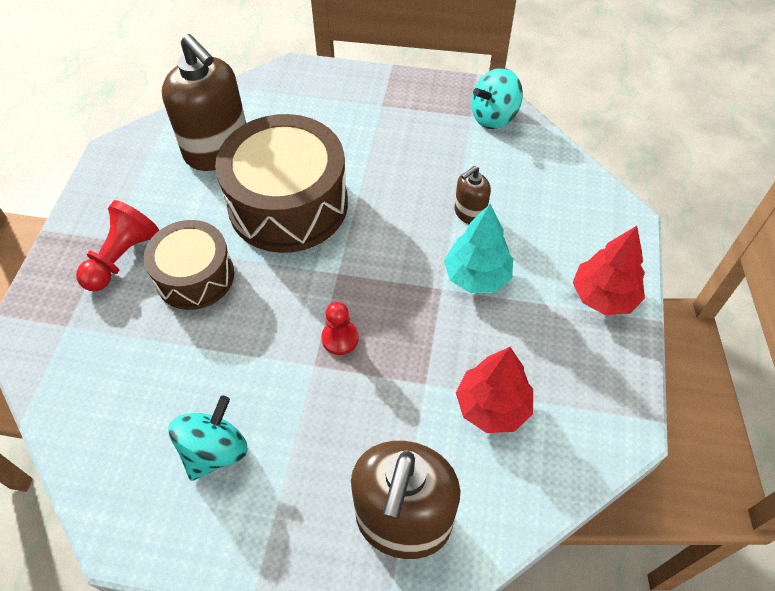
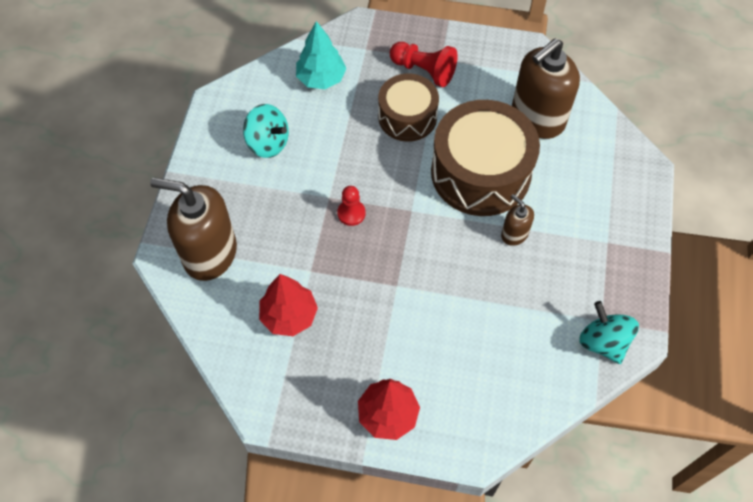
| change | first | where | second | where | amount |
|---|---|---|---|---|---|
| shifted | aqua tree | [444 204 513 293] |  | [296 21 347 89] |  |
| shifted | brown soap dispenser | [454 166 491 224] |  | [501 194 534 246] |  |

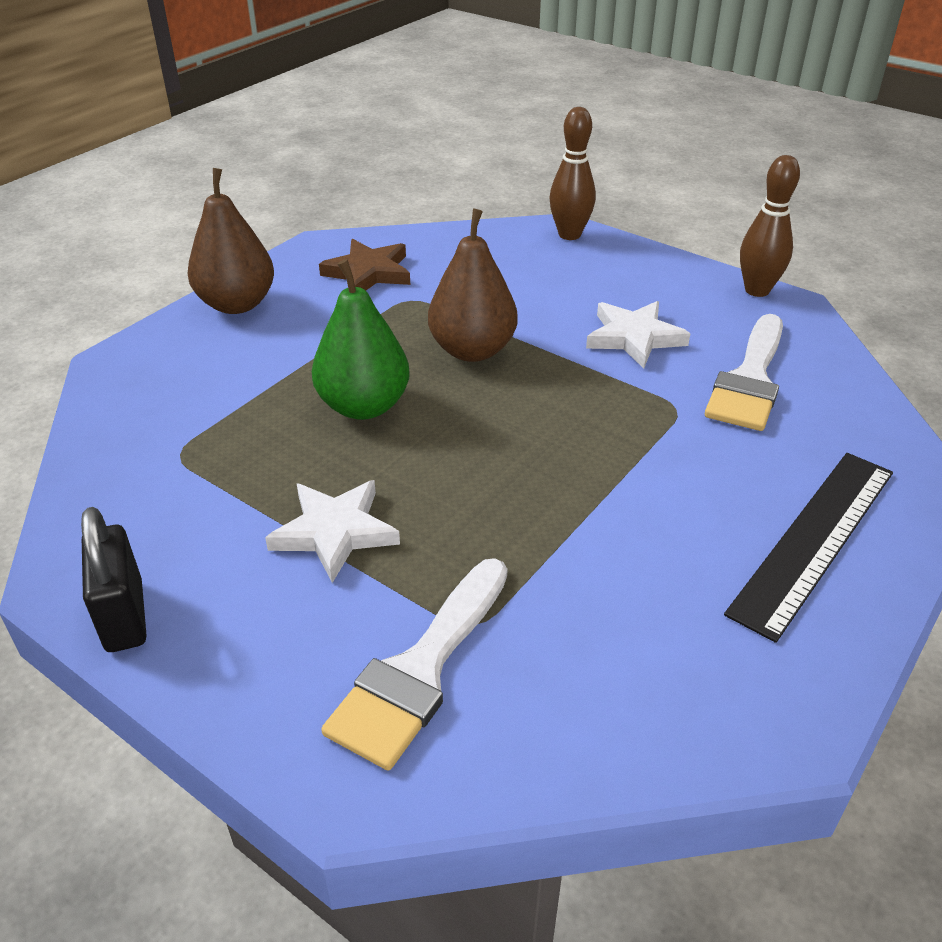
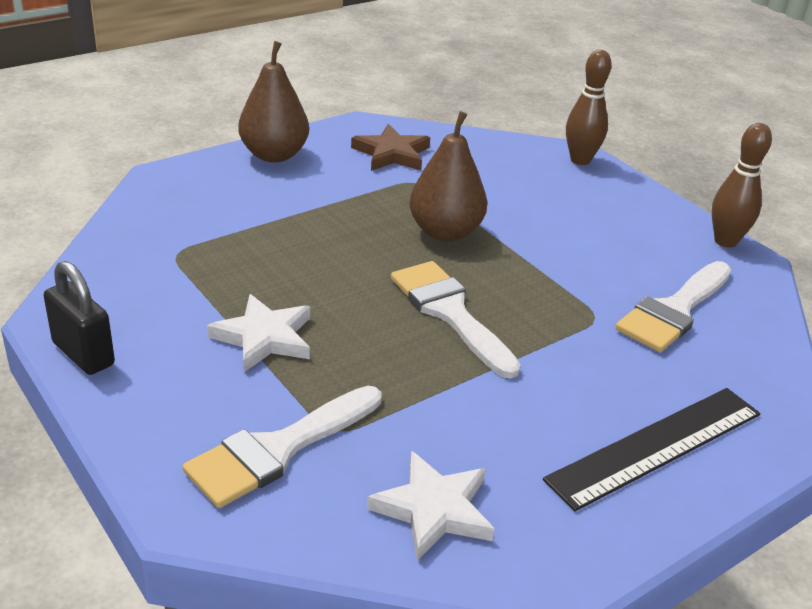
| change | first | where | second | where | amount |
|---|---|---|---|---|---|
| rotated | black lock | [81 507 146 652] |  | [44 261 115 375] | 45 degrees counterclockwise |
| gone | leaf-green pear | [312 259 410 420] |  |  |  |
| shifted | pure white star | [586 301 691 369] |  | [367 451 495 561] |  |
| new |  |  | pure white brush | [391 261 521 379] |  |

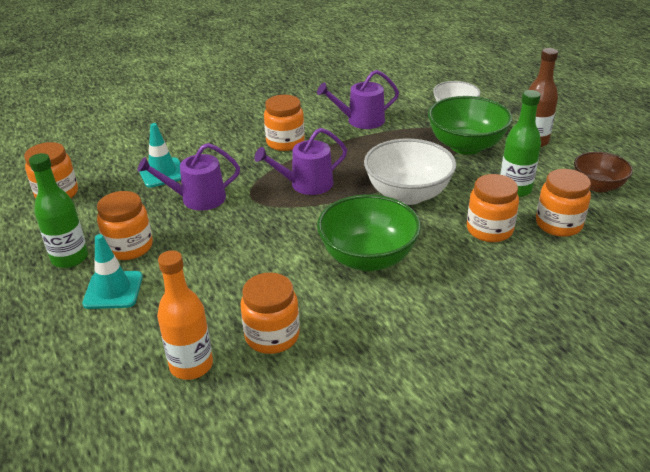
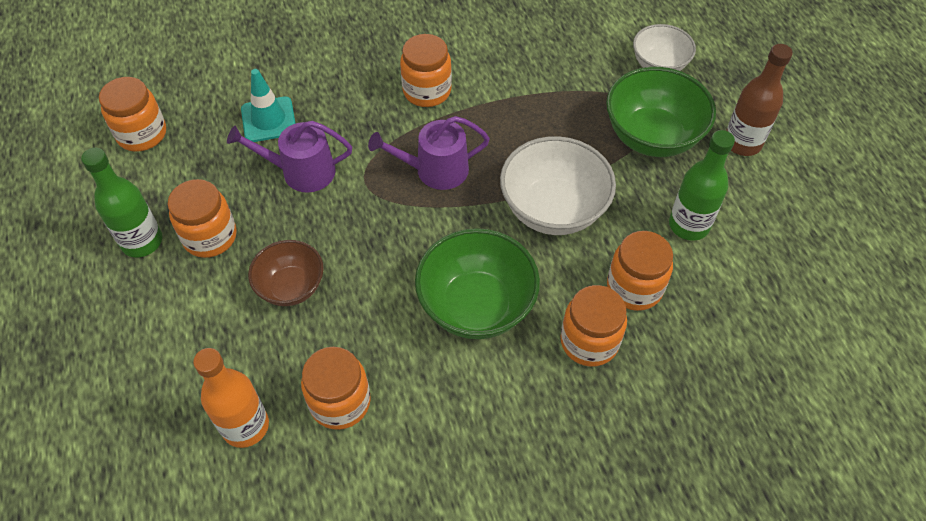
| change | first | where | second | where | amount |
|---|---|---|---|---|---|
| gone | aqua road cone | [82 234 143 309] |  |  |  |
| gone | purple watering can | [317 70 399 129] |  |  |  |
| shifted | orange-coloured jam jar | [536 169 591 237] |  | [560 285 627 367] |  |
| shifted | brown bowl | [574 152 633 192] |  | [248 240 324 306] |  |

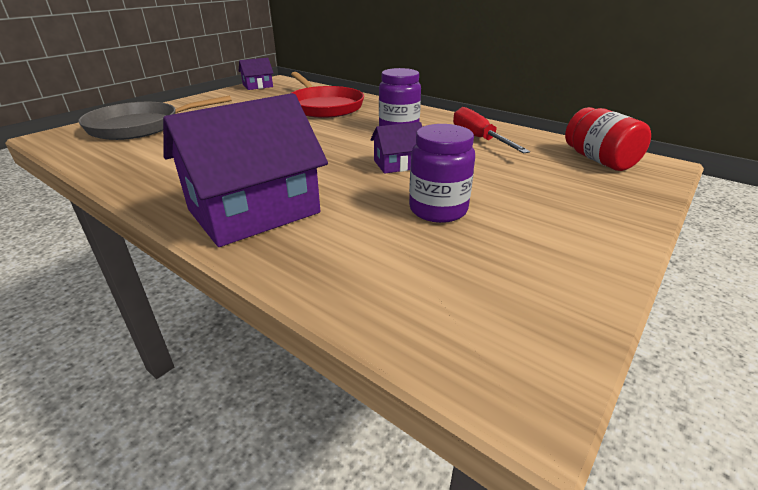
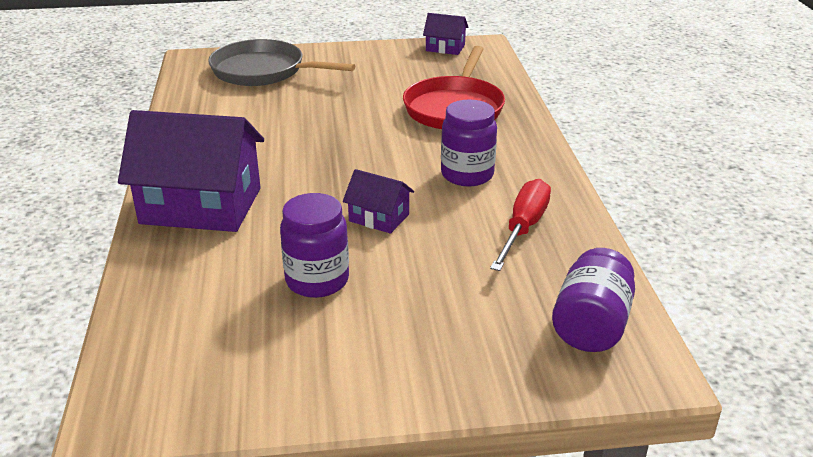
| change | first | where | second | where | amount |
|---|---|---|---|---|---|
| repainted | crimson jam jar | [565 107 651 171] | purple jam jar | [552 248 635 352] |  |

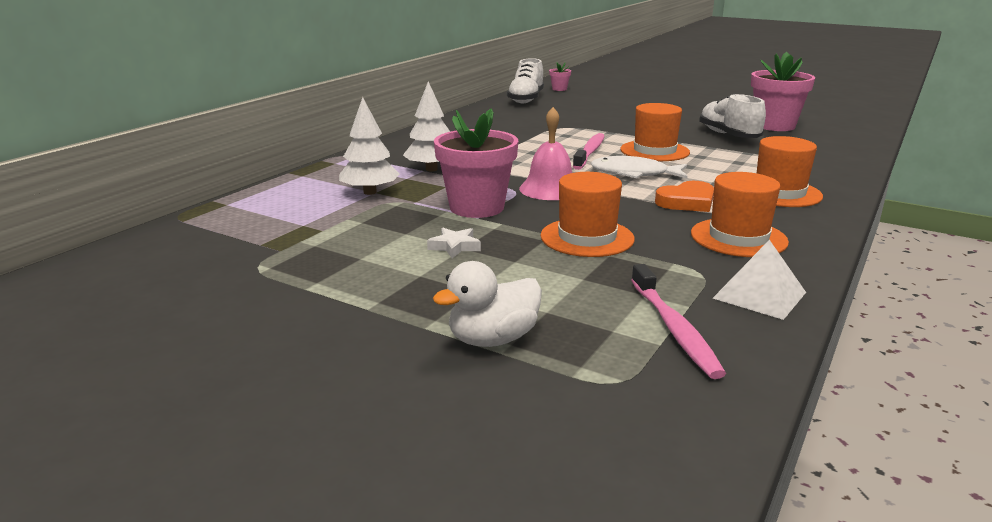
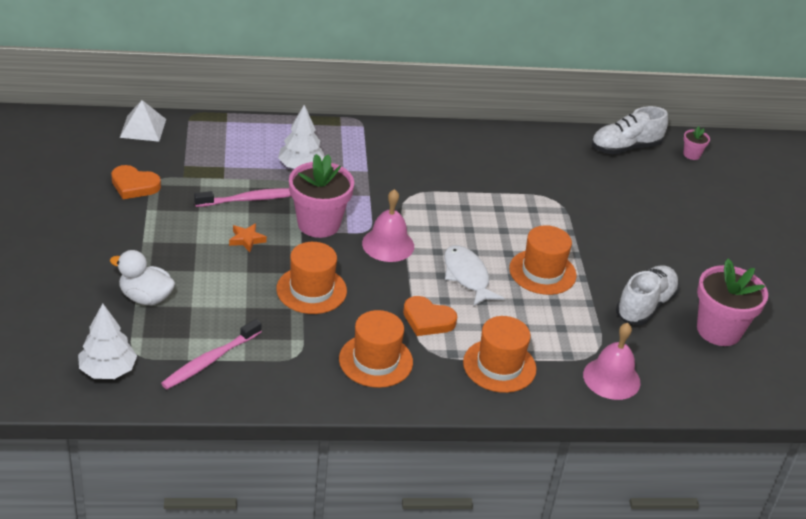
| change | first | where | second | where | amount |
|---|---|---|---|---|---|
| shifted | pure white tree | [403 81 450 171] |  | [78 303 137 379] |  |
| repainted | pure white star | [427 228 481 258] | orange-coloured star | [229 223 267 252] |  |
| shifted | rose-pink dental brush | [573 133 604 170] |  | [194 188 291 207] |  |
| shifted | pure white solid pyramid | [713 240 806 320] |  | [120 100 166 142] |  |
| new |  |  | orange-coloured heart shape | [111 165 161 199] |  |
| new |  |  | rose-pink school bell | [583 323 640 400] |  |

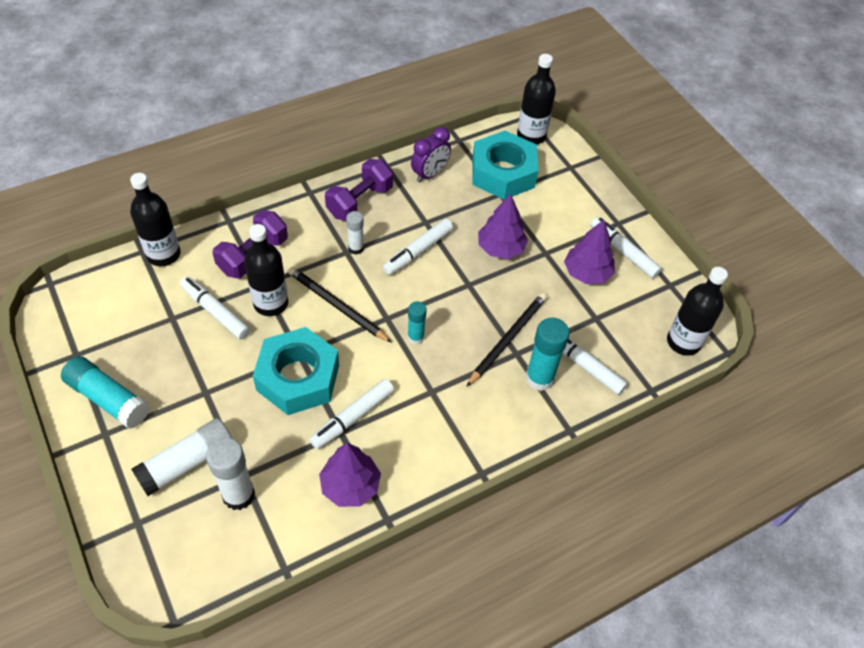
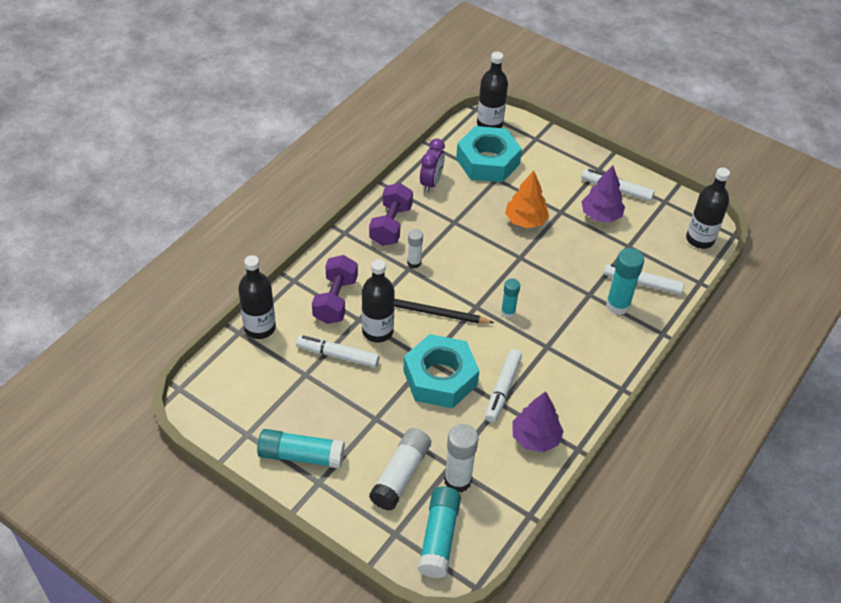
| change | first | where | second | where | amount |
|---|---|---|---|---|---|
| gone | pure white felt pen | [383 219 453 275] |  |  |  |
| gone | black lead pencil | [466 293 547 387] |  |  |  |
| repainted | purple tree | [478 194 528 259] | orange-coloured tree | [505 171 549 228] |  |
| new |  |  | aqua glue | [418 487 461 578] |  |

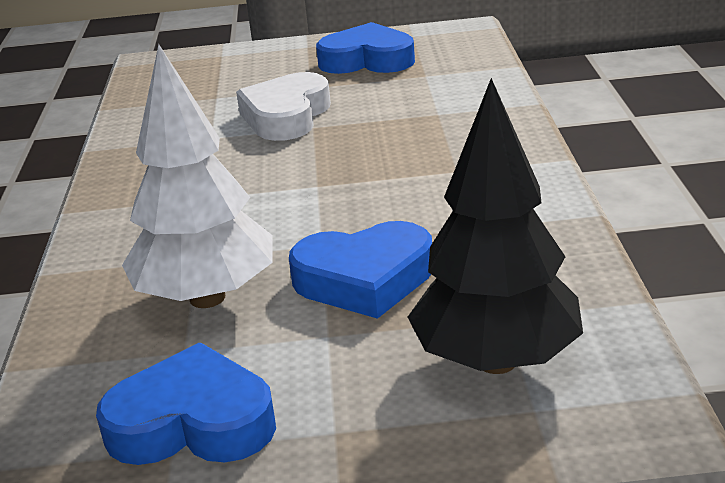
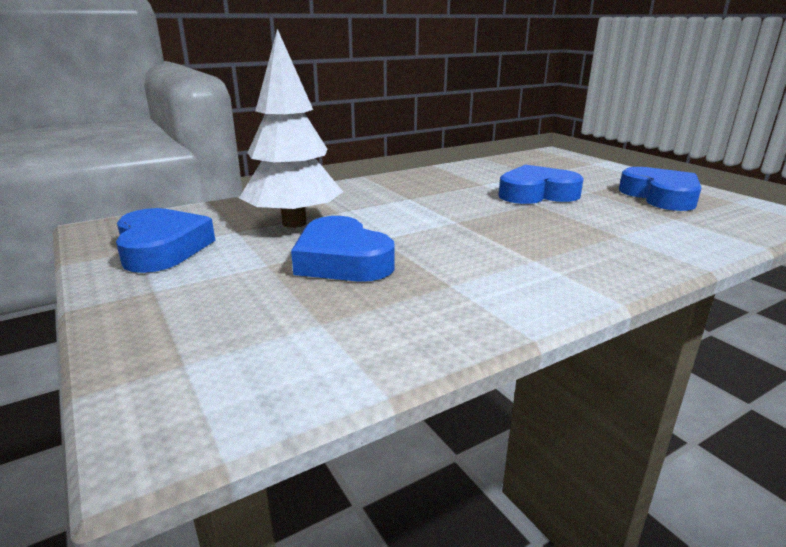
| change | first | where | second | where | amount |
|---|---|---|---|---|---|
| repainted | pure white heart shape | [236 72 331 141] | cobalt heart shape | [499 164 584 204] |  |
| gone | black tree | [408 78 583 374] |  |  |  |

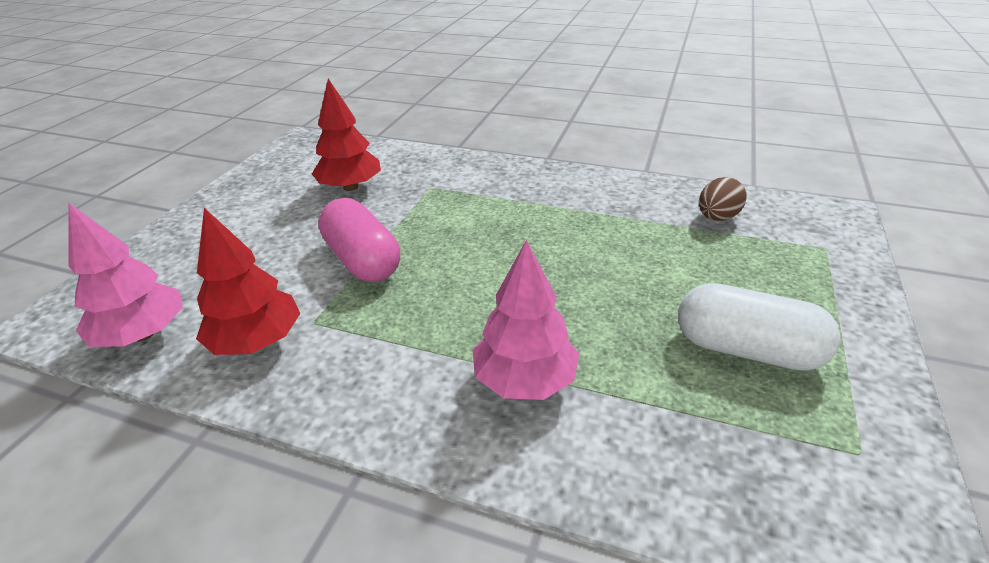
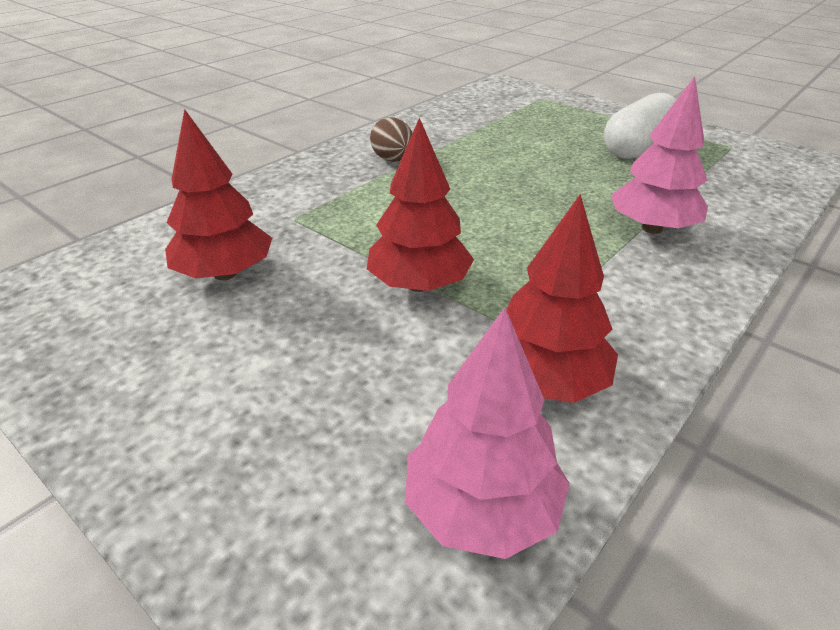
| change | first | where | second | where | amount |
|---|---|---|---|---|---|
| swapped | rose-pink capsule | [318 198 400 282] | crimson tree | [367 118 474 292] |  |
| shifted | brown toy egg | [699 177 747 221] |  | [370 117 412 162] |  |

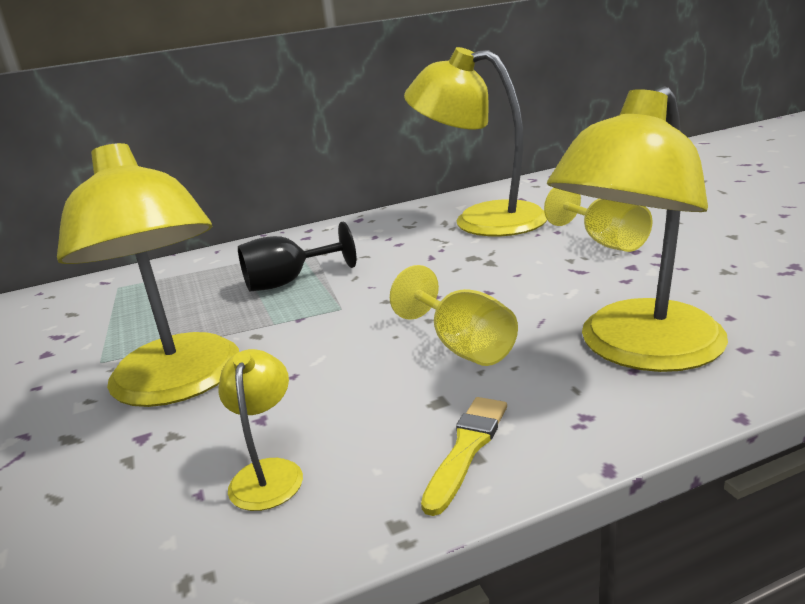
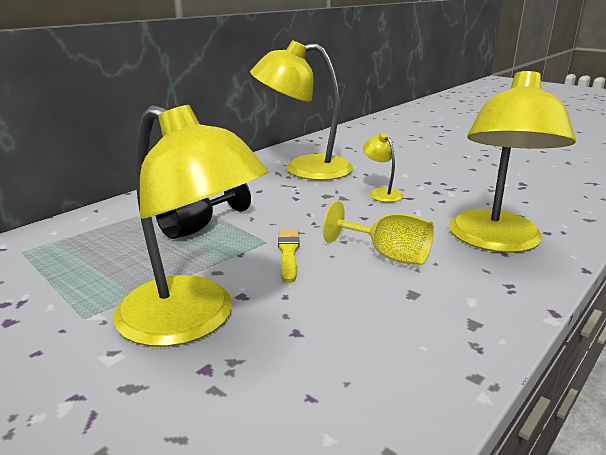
| change | first | where | second | where | amount |
|---|---|---|---|---|---|
| shifted | golden reading lamp | [218 349 303 511] |  | [363 133 403 202] |  |
| shifted | golden brush | [421 397 507 516] |  | [278 229 300 283] |  |
| gone | golden goblet | [544 188 653 252] |  |  |  |

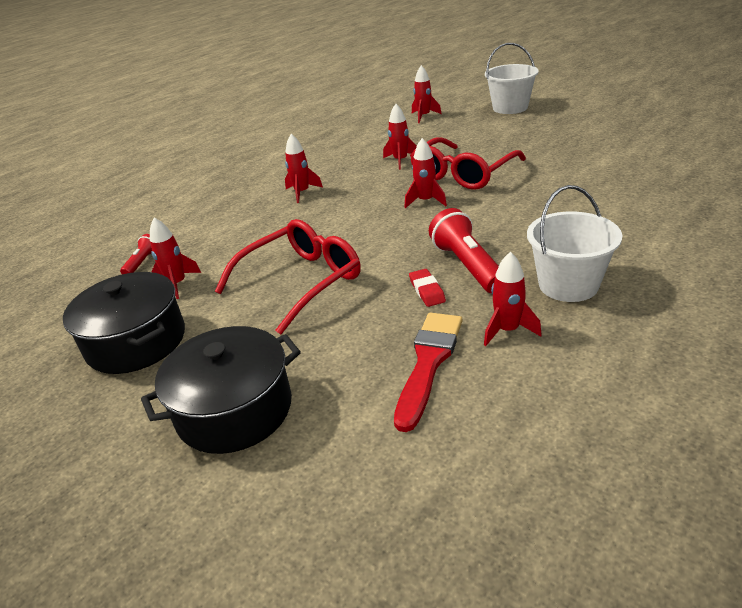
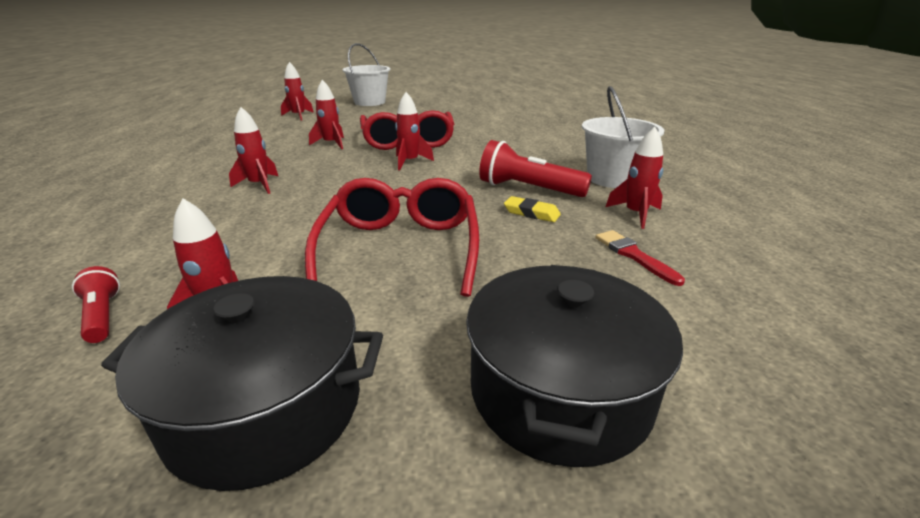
| change | first | where | second | where | amount |
|---|---|---|---|---|---|
| scaled | crimson brush | [394 313 462 432] |  | [596 230 685 286] | x0.60 |
| repainted | crimson eraser | [409 269 446 307] | golden eraser | [504 196 561 222] |  |

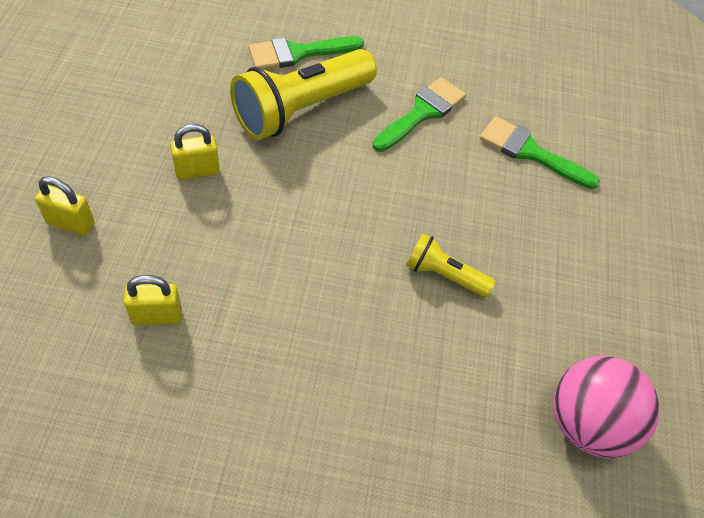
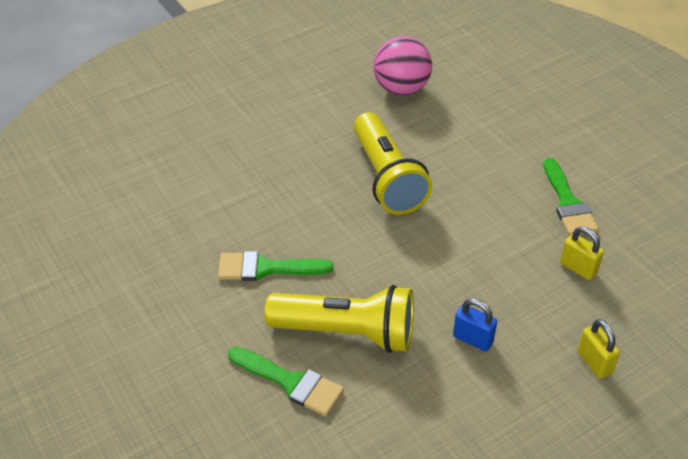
| change | first | where | second | where | amount |
|---|---|---|---|---|---|
| repainted | golden lock | [170 124 220 180] | cobalt lock | [453 298 497 351] |  |
| scaled | golden torch | [406 233 495 297] |  | [354 112 432 215] | x1.95 |
| shifted | leaf-green brush | [480 116 600 189] |  | [543 158 599 236] |  |

